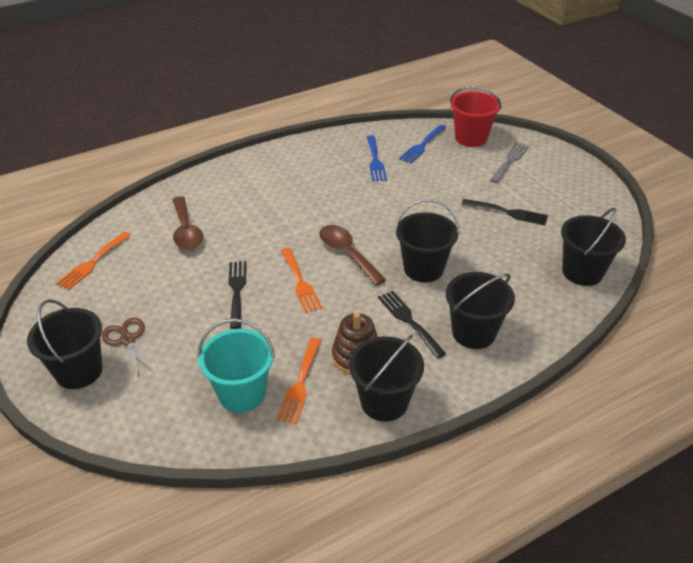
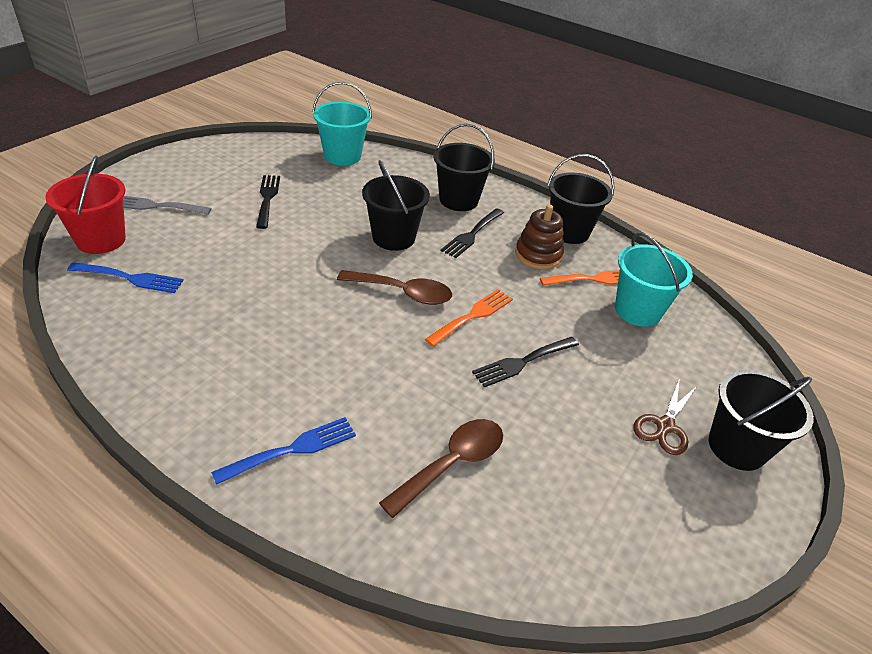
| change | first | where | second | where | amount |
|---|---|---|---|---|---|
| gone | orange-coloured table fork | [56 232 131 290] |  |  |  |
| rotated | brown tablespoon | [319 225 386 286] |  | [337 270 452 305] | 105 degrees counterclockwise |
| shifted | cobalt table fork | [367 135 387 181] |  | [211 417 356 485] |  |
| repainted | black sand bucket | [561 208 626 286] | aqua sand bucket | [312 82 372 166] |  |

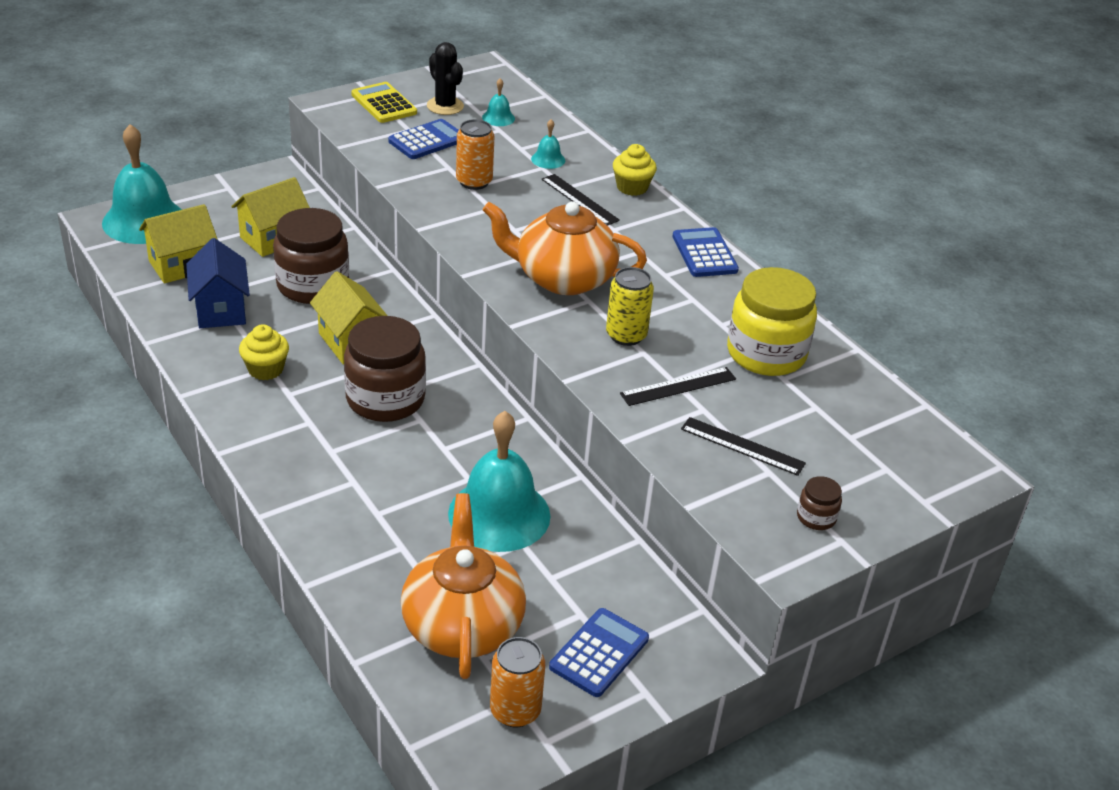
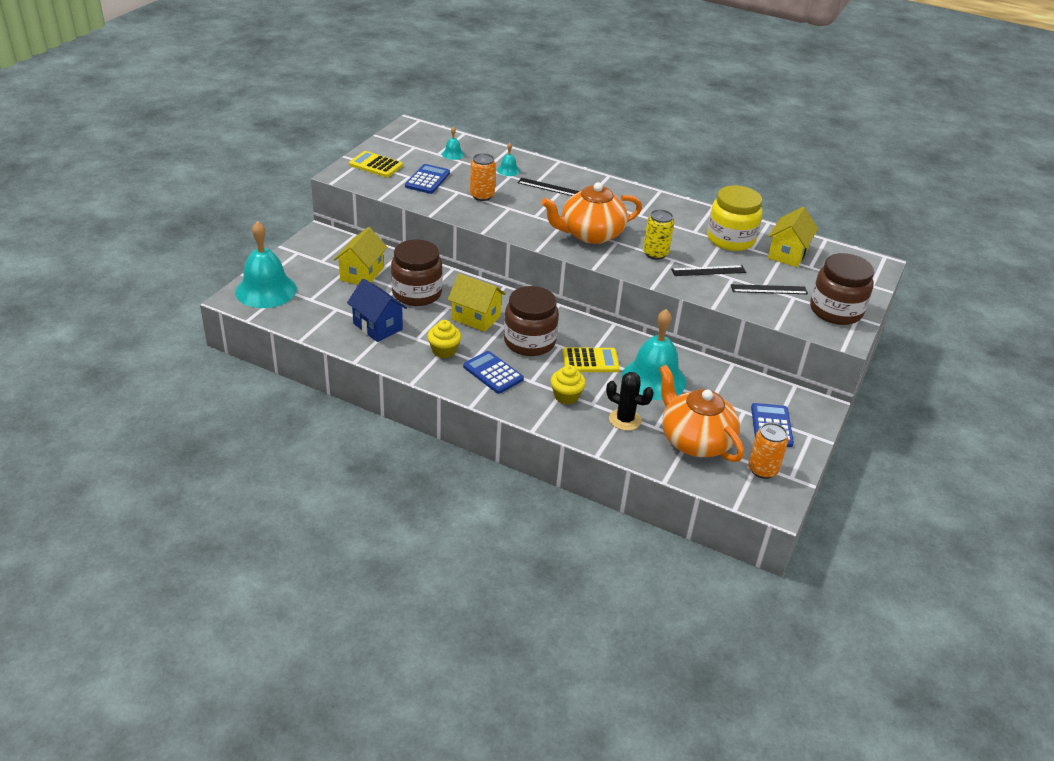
| change | first | where | second | where | amount |
|---|---|---|---|---|---|
| shifted | golden toy house | [139 204 218 284] |  | [768 207 818 267] |  |
| shifted | black prickly plant | [427 42 464 115] |  | [606 372 654 431] |  |
| shifted | golden fairy cake | [613 144 657 196] |  | [551 365 586 405] |  |
| rotated | black ruler | [620 367 736 406] |  | [671 265 746 276] | 45 degrees clockwise |
| shifted | cobalt calculator | [673 227 739 277] |  | [463 351 524 394] |  |
| scaled | brown jam jar | [797 476 842 530] |  | [810 253 874 325] | x2.29 |
| new |  |  | golden calculator | [562 348 620 372] |  |

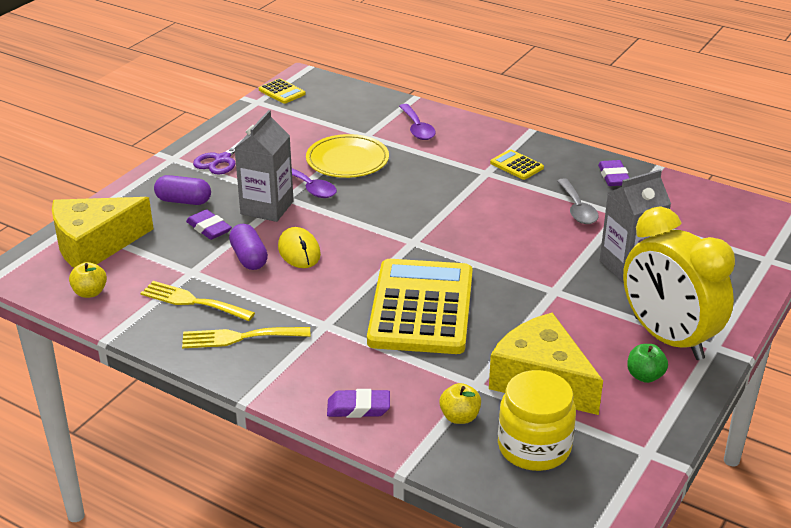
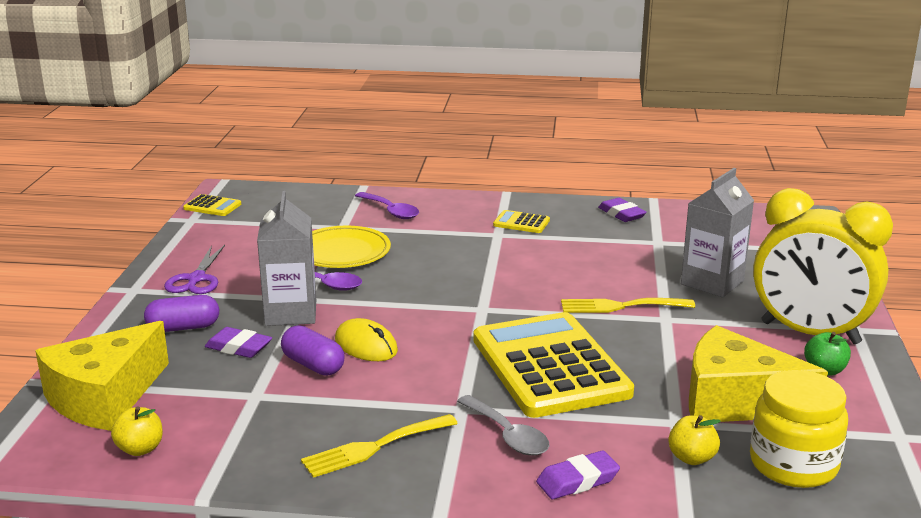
| change | first | where | second | where | amount |
|---|---|---|---|---|---|
| shifted | golden table fork | [141 281 255 321] |  | [561 298 695 313] |  |
| shifted | ash-grey tablespoon | [557 178 599 224] |  | [457 395 550 456] |  |

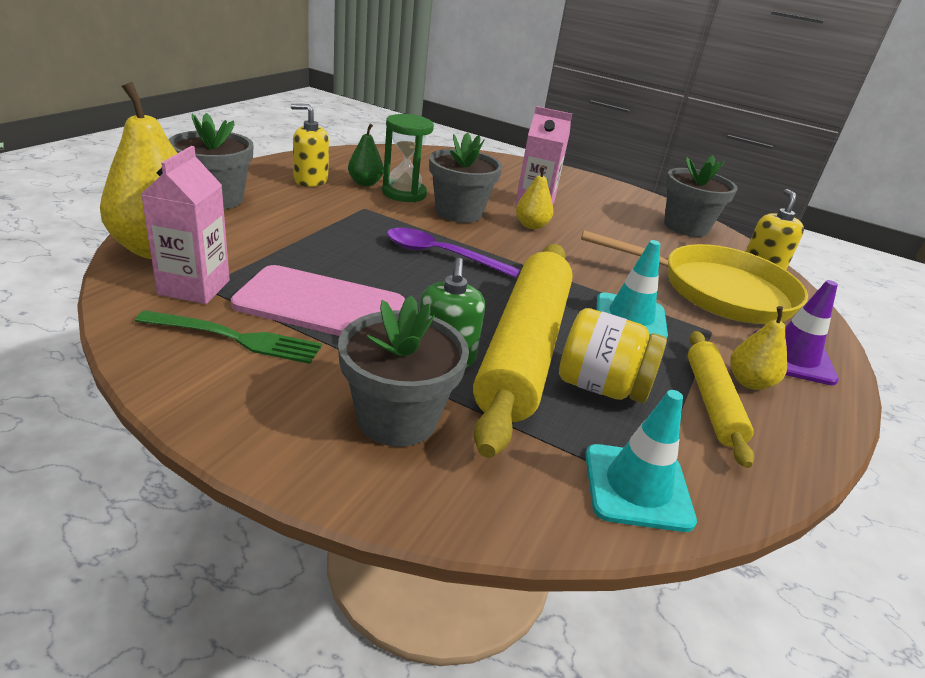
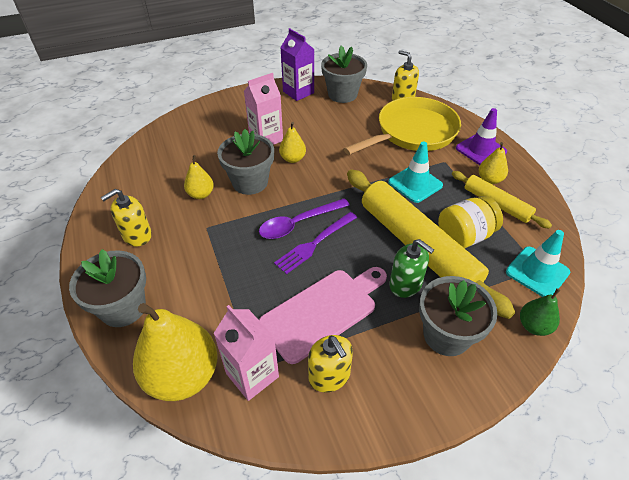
| change | first | where | second | where | amount |
|---|---|---|---|---|---|
| swapped | leaf-green table fork | [135 310 322 364] | golden soap dispenser | [308 335 353 393] |  |
| shifted | leaf-green pear | [348 124 384 186] |  | [520 288 560 336] |  |
| swapped | leaf-green hourglass | [382 114 434 202] | golden pear | [184 155 214 199] |  |
| new |  |  | purple table fork | [274 212 357 274] |  |
| new |  |  | purple carton | [280 28 314 101] |  |

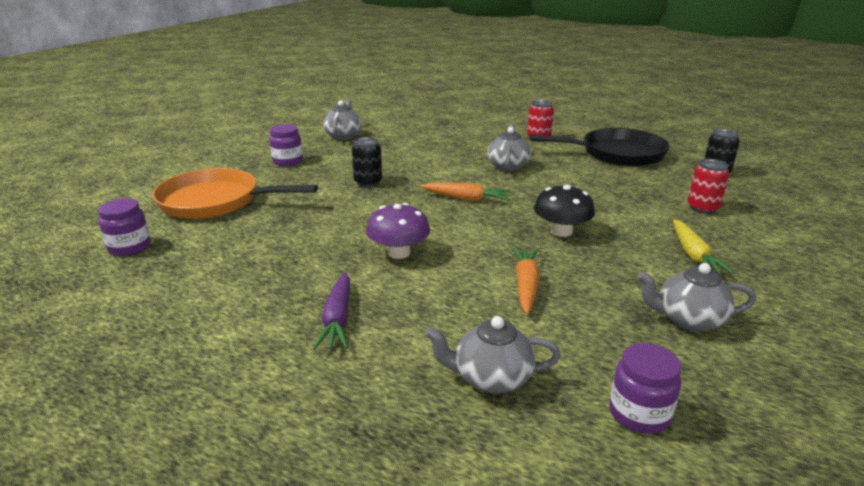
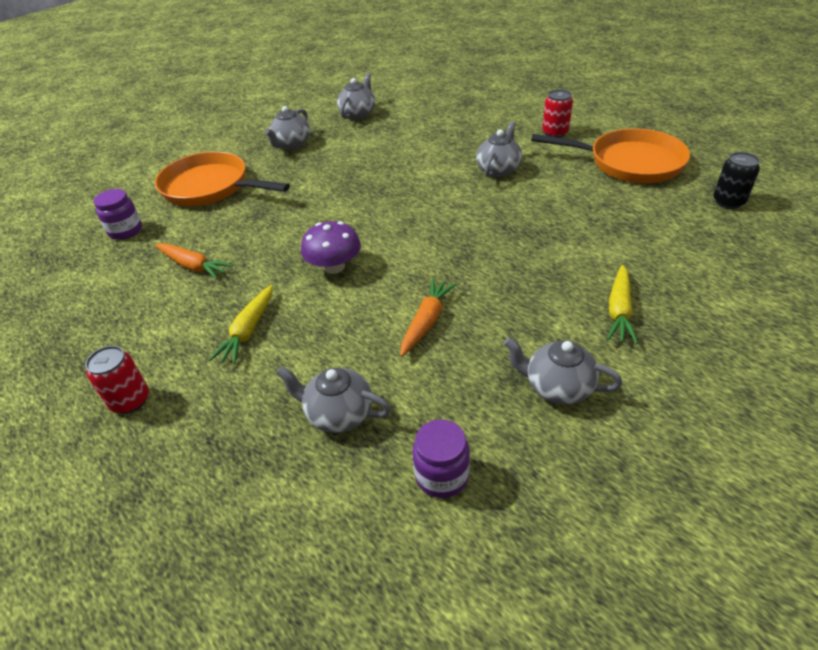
| change | first | where | second | where | amount |
|---|---|---|---|---|---|
| swapped | purple jam jar | [269 124 303 167] | ash-grey china teapot | [265 106 310 149] |  |
| repainted | purple toy carrot | [313 272 350 349] | golden toy carrot | [209 285 273 365] |  |
| gone | black soda can | [352 137 382 187] |  |  |  |
| shifted | orange-coloured toy carrot | [420 182 511 201] |  | [155 243 233 280] |  |
| repainted | black pan | [529 128 670 166] | orange-coloured pan | [531 128 690 183] |  |
| gone | black toadstool | [534 184 595 237] |  |  |  |
| shifted | crimson soda can | [687 159 729 214] |  | [85 346 149 414] |  |

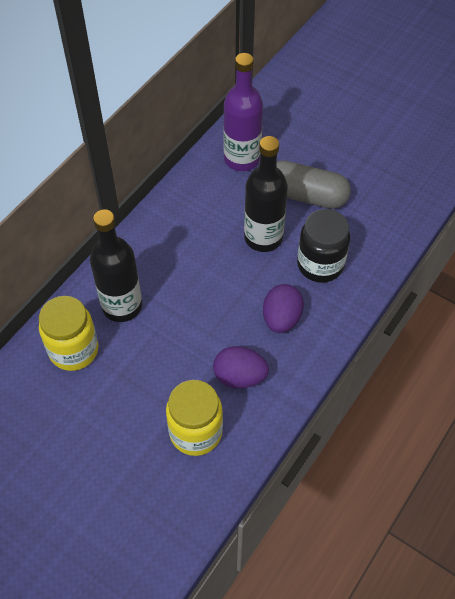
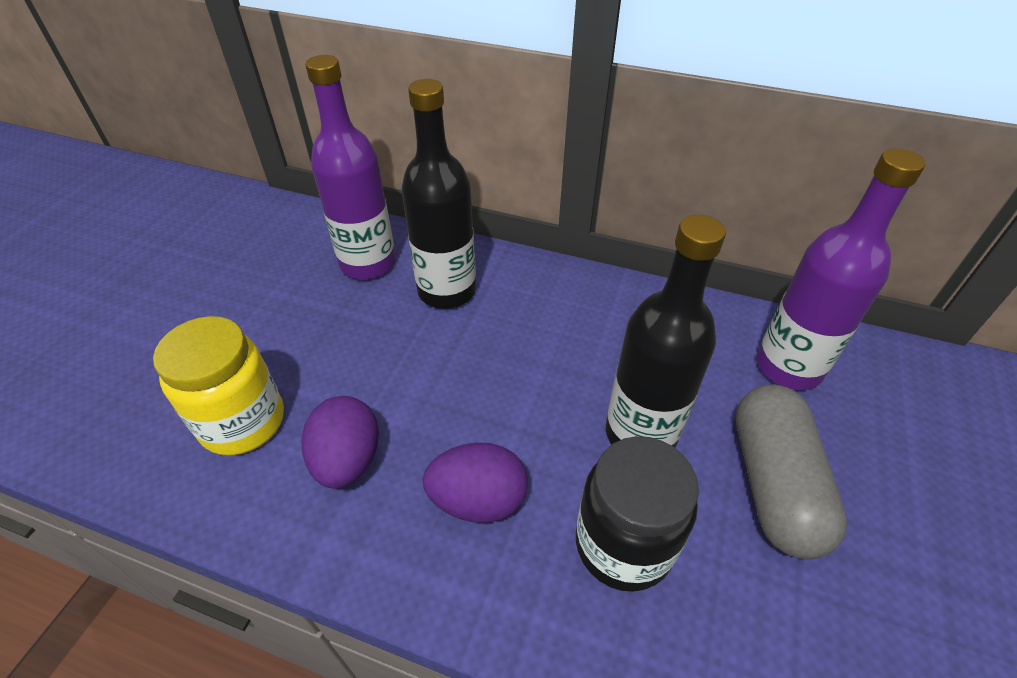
| change | first | where | second | where | amount |
|---|---|---|---|---|---|
| swapped | golden jam jar | [39 296 98 371] | purple bottle | [305 55 396 280] |  |

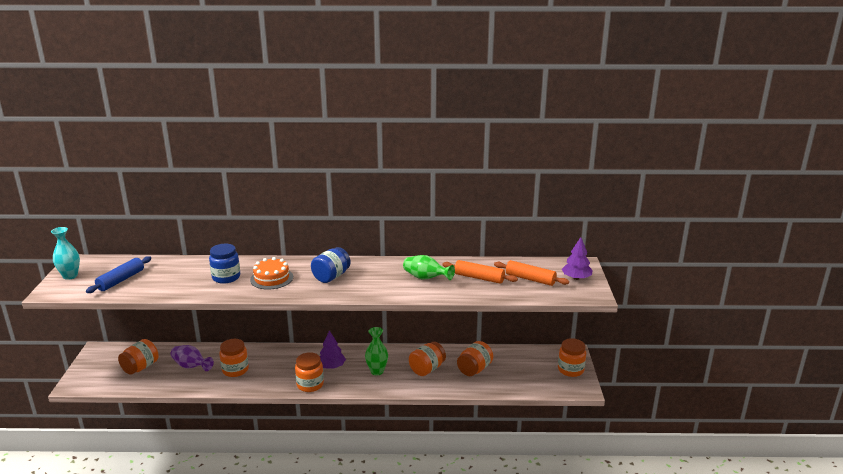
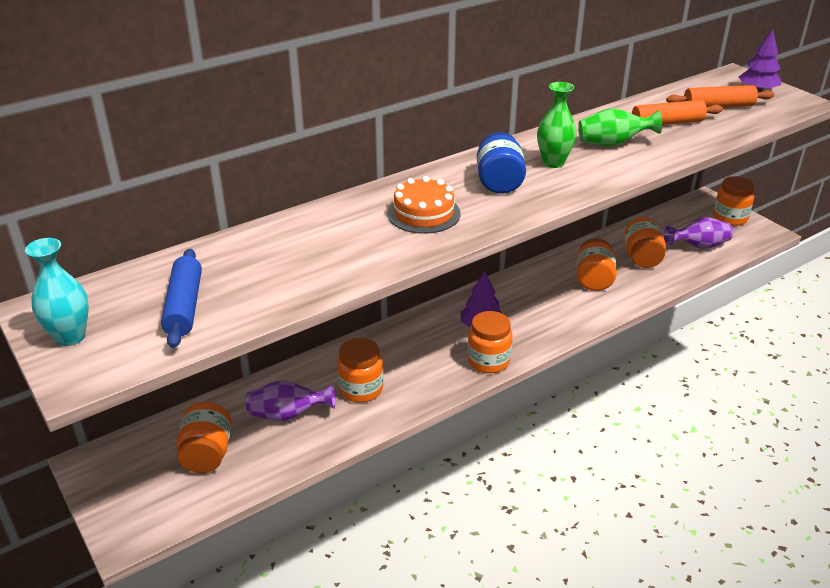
| change | first | where | second | where | amount |
|---|---|---|---|---|---|
| gone | cobalt jam jar | [209 244 240 284] |  |  |  |
| shifted | leaf-green vase | [365 327 388 375] |  | [537 82 577 168] |  |
| new |  |  | purple vase | [664 217 733 249] |  |

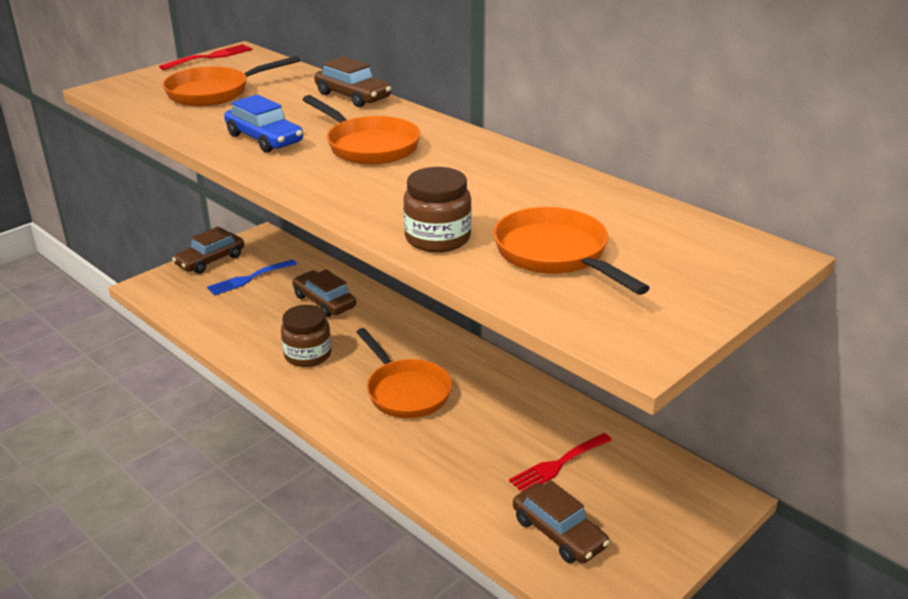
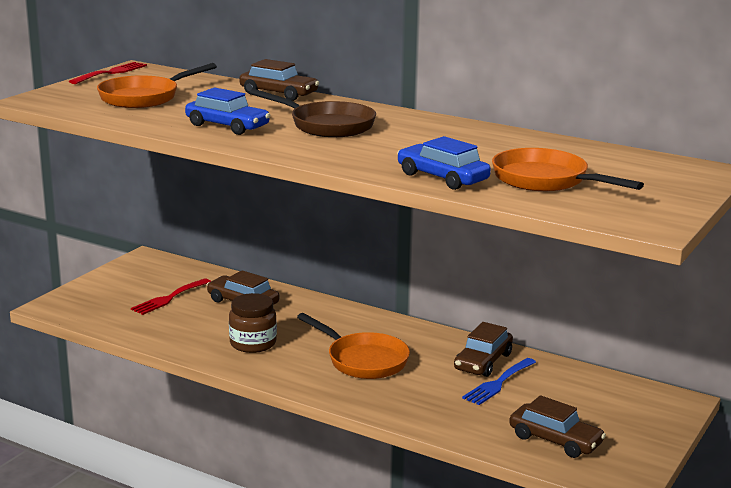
| change | first | where | second | where | amount |
|---|---|---|---|---|---|
| shifted | brown car | [172 226 244 274] |  | [454 322 513 377] |  |
| shifted | cobalt table fork | [207 259 297 296] |  | [462 358 536 405] |  |
| repainted | orange-coloured pan | [302 95 421 165] | brown pan | [249 89 376 137] |  |
| swapped | brown jam jar | [403 167 472 252] | cobalt car | [397 136 491 190] |  |
| shifted | crimson table fork | [509 433 612 492] |  | [131 278 211 315] |  |

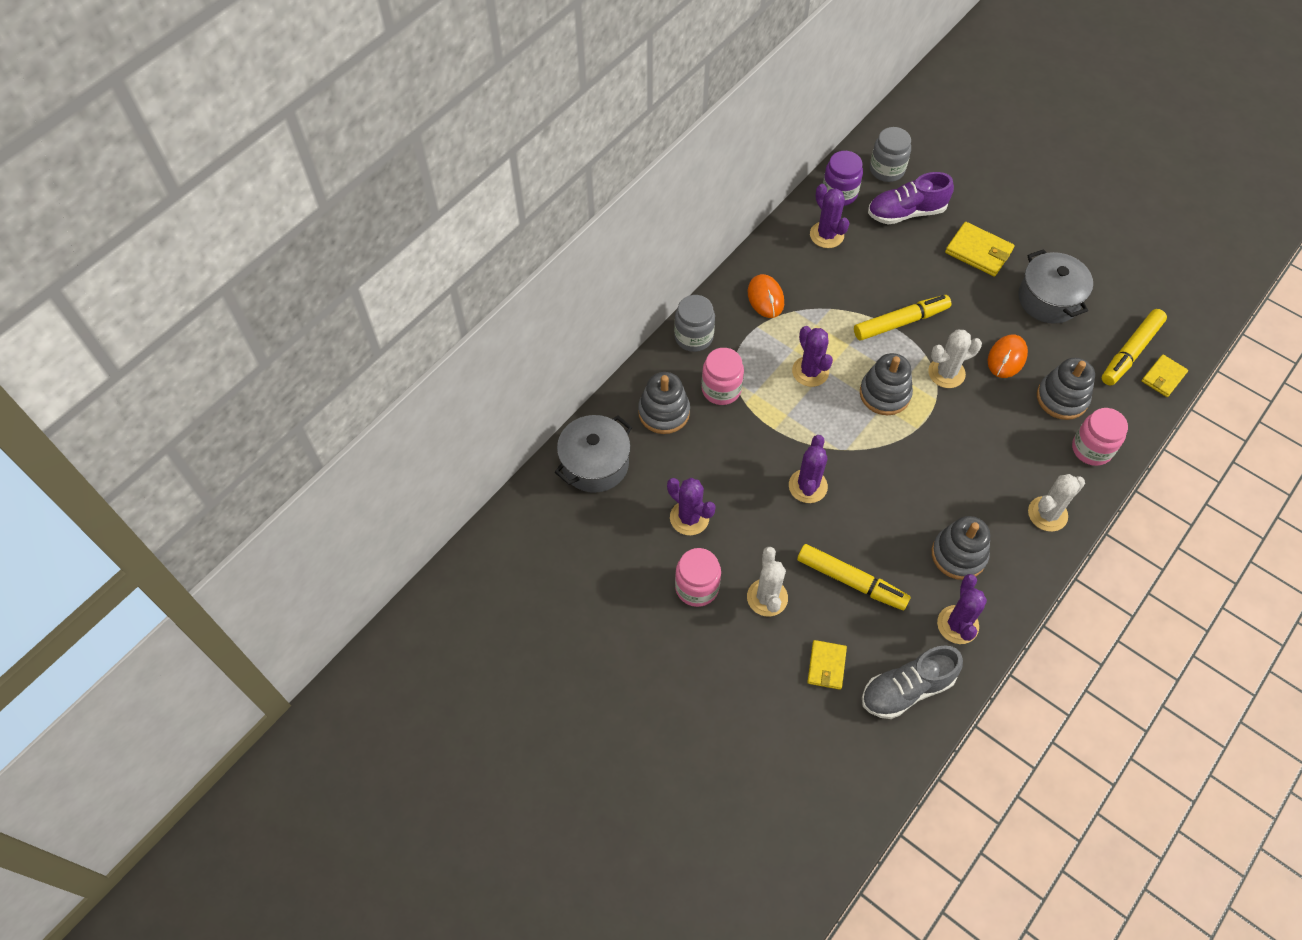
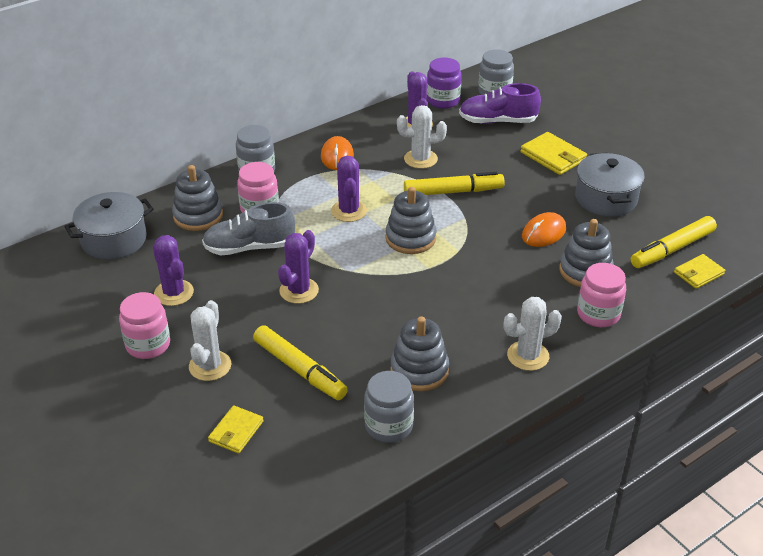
| change | first | where | second | where | amount |
|---|---|---|---|---|---|
| shifted | ash-grey lace-up shoe | [862 645 963 719] |  | [202 202 295 255] |  |
| shifted | pure white prickly plant | [928 330 982 388] |  | [397 105 447 169] |  |
| swapped | purple prickly plant | [937 574 987 644] | ash-grey jam jar | [364 371 414 443] |  |

